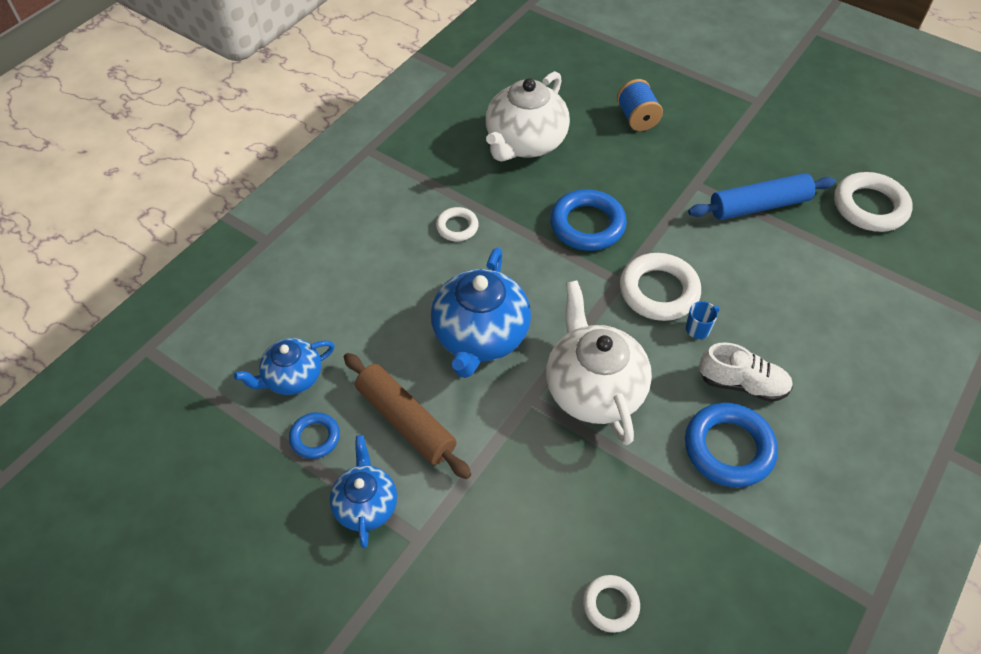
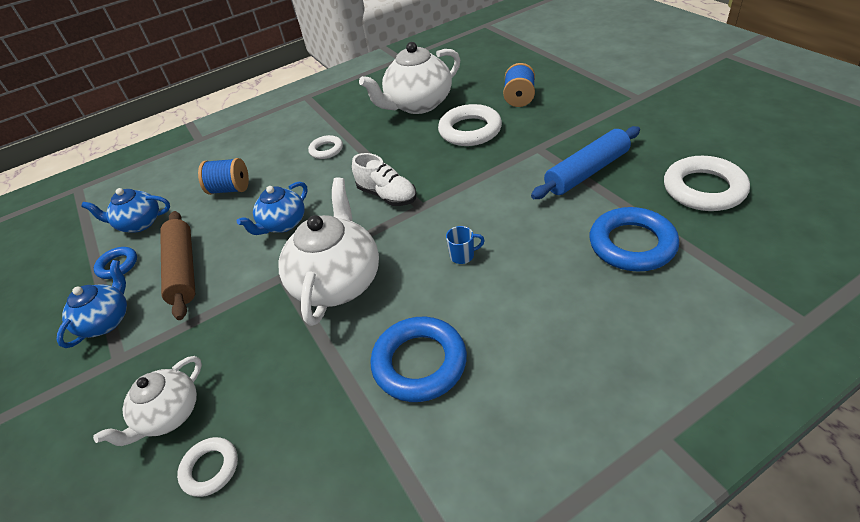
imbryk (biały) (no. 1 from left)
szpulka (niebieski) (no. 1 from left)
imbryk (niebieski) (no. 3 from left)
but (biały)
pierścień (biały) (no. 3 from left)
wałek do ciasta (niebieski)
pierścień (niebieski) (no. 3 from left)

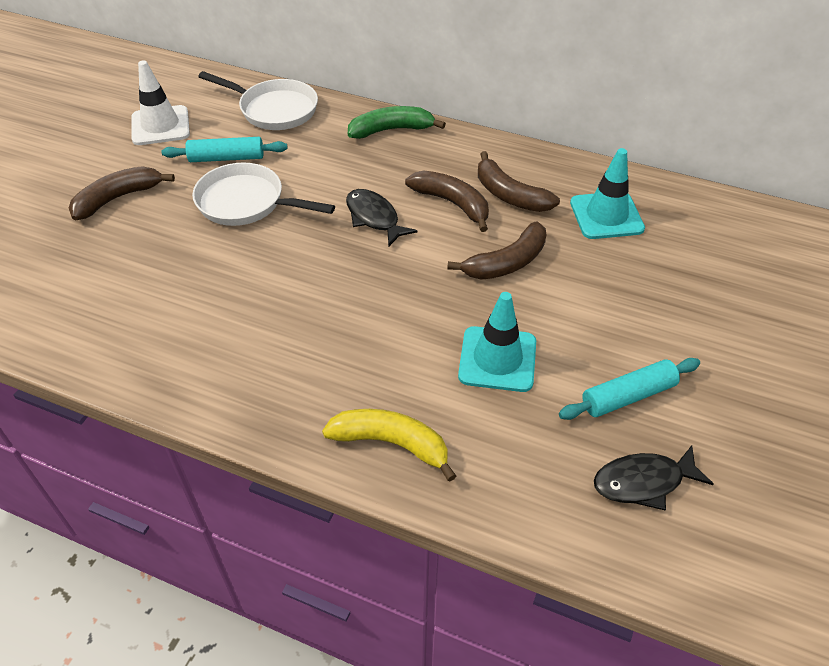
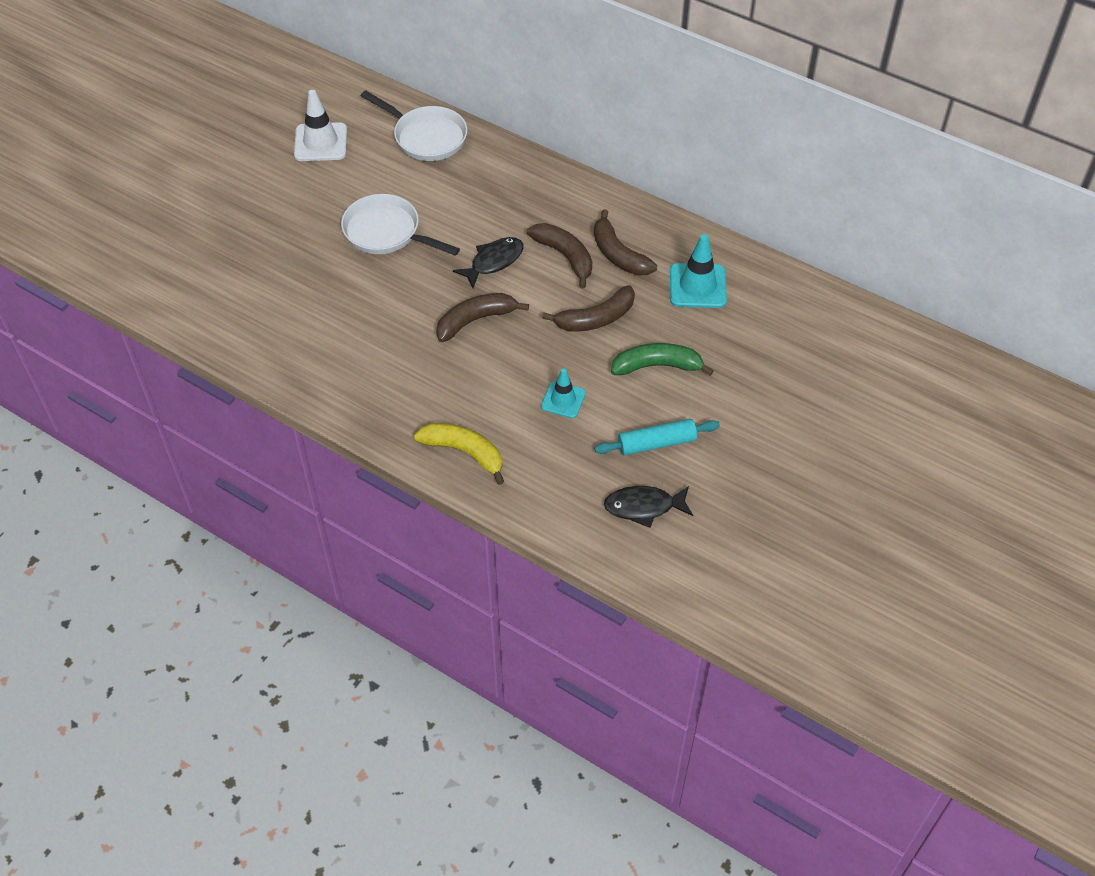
banan (brązowy) (no. 1 from left)
ryba (czarny) (no. 1 from left)
pachołek (turkusowy) (no. 1 from left)
banan (zielony)
wałek do ciasta (turkusowy) (no. 1 from left in the first image)

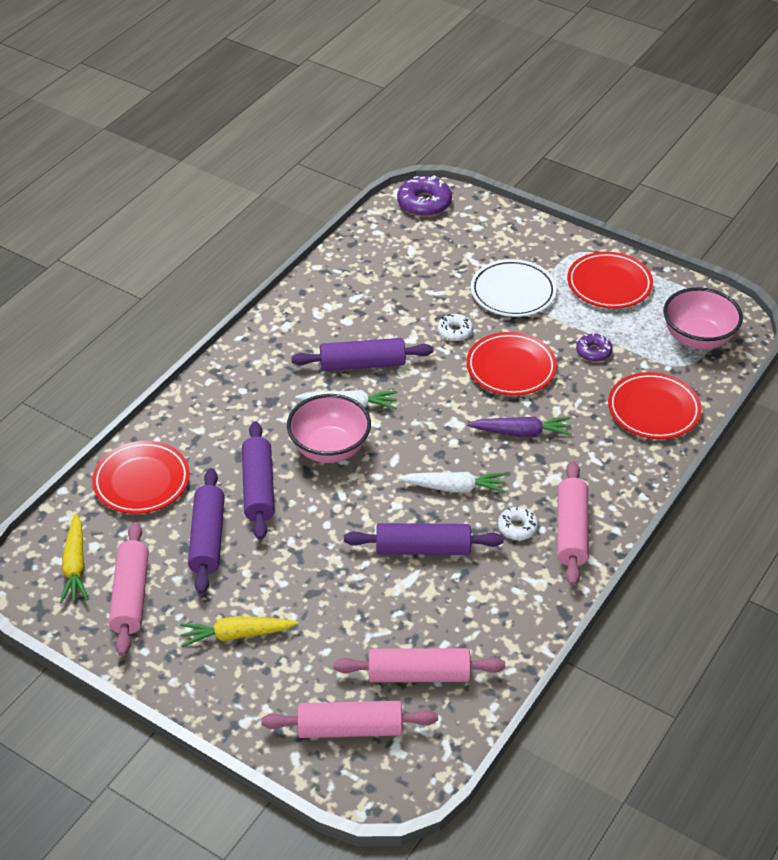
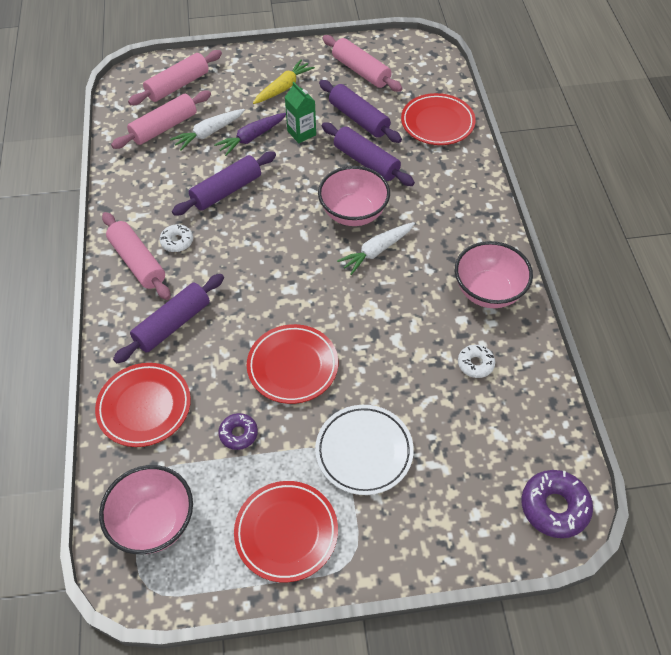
wałek do ciasta (fioletowy) (no. 1 from left)
marchewka (biały) (no. 1 from left)
marchewka (fioletowy)
karton mleka (zielony)
miska (różowy) (no. 3 from left)
donut (biały) (no. 2 from left)
marchewka (żółty) (no. 1 from left in the first image)

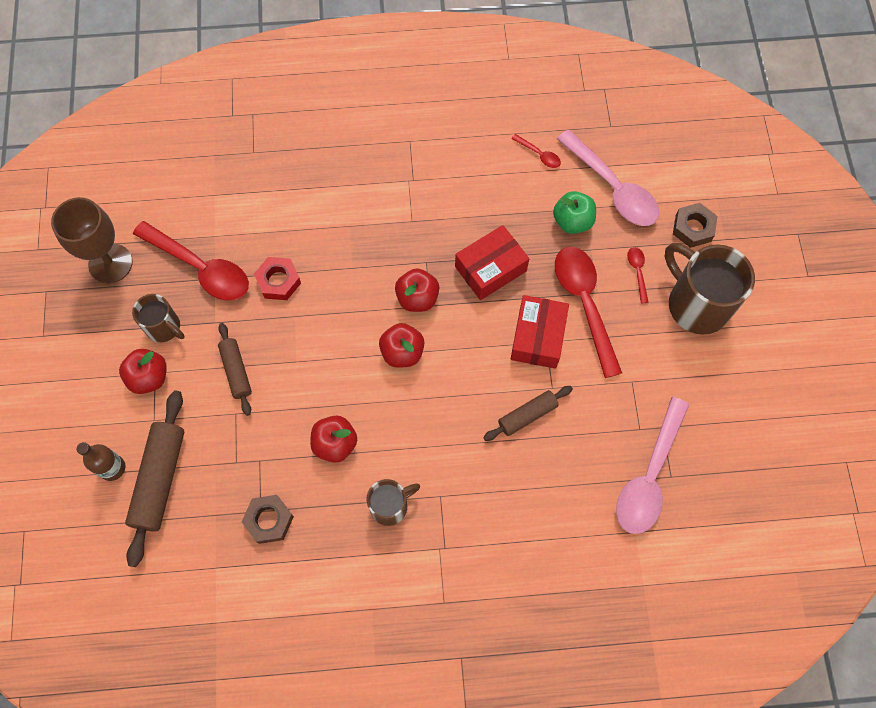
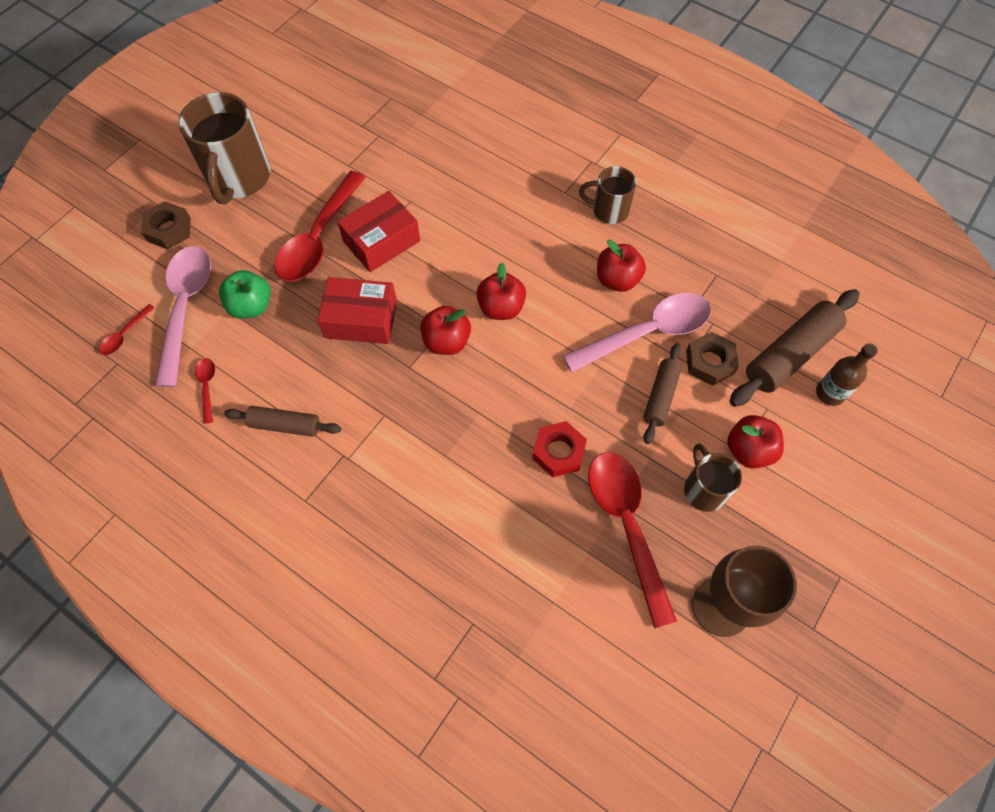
łyżka (czerwony) (no. 1 from left)
wałek do ciasta (brązowy) (no. 1 from left)
łyżka (różowy) (no. 2 from left)
nakrętka (brązowy) (no. 2 from left)

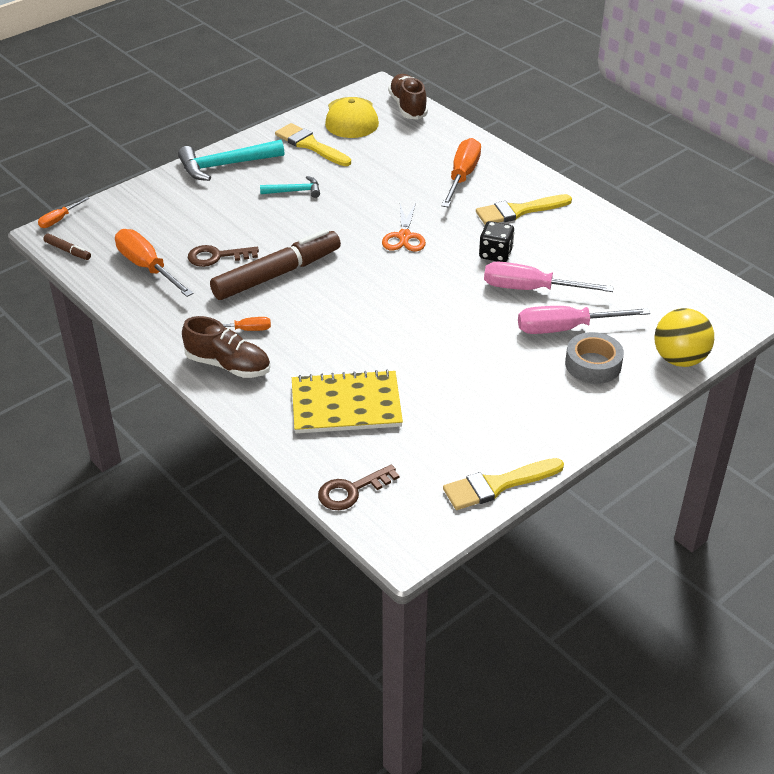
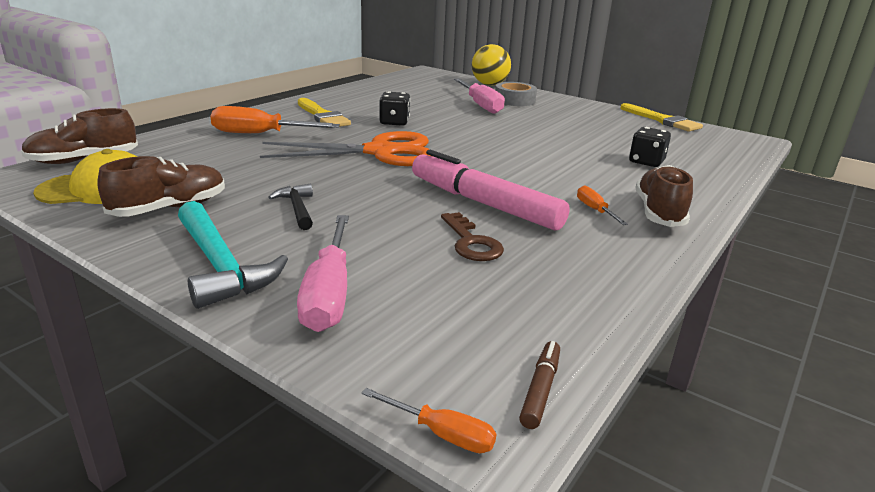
but (brązowy) (no. 2 from left)
nożyczki (pomarańczowy)
młotek (czarny)
śrubokręt (różowy) (no. 1 from left)
flamaster (różowy)
kostka do gry (czarny) (no. 2 from left)
śrubokręt (pomarańczowy) (no. 2 from left in the first image)
klucz (brązowy) (no. 2 from left in the first image)

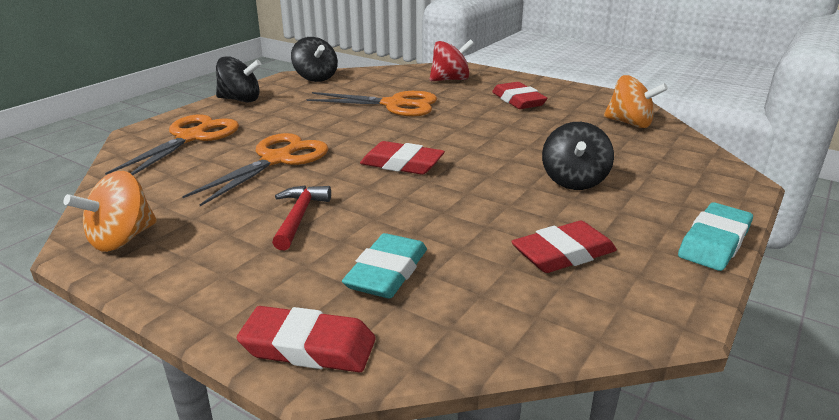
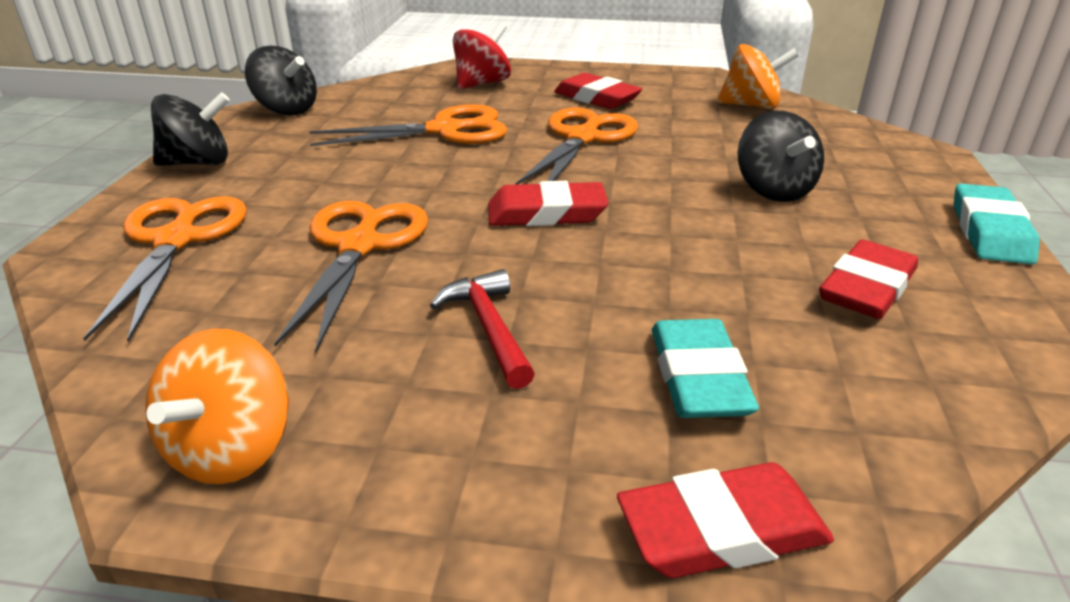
nożyczki (pomarańczowy) (no. 4 from left)

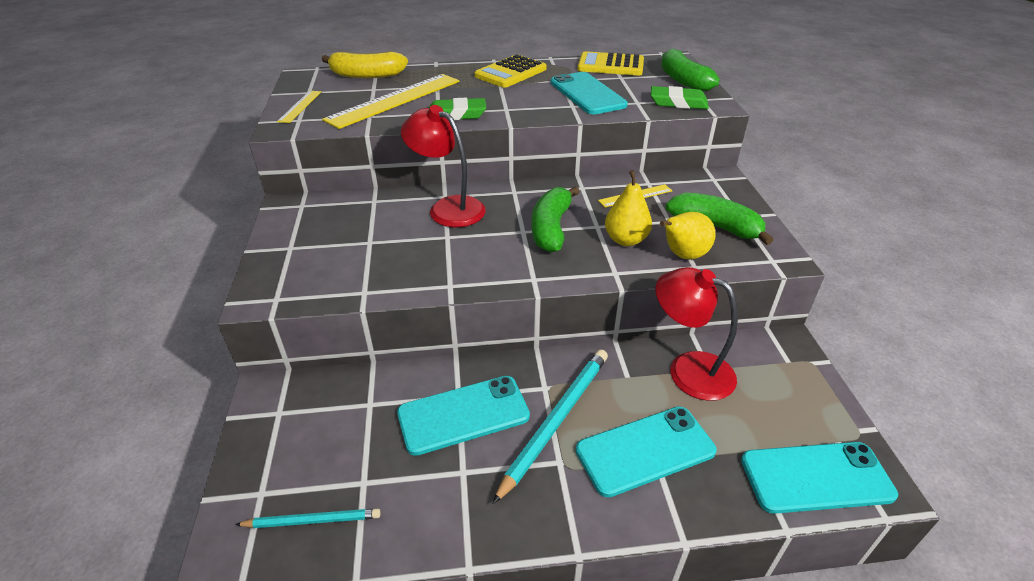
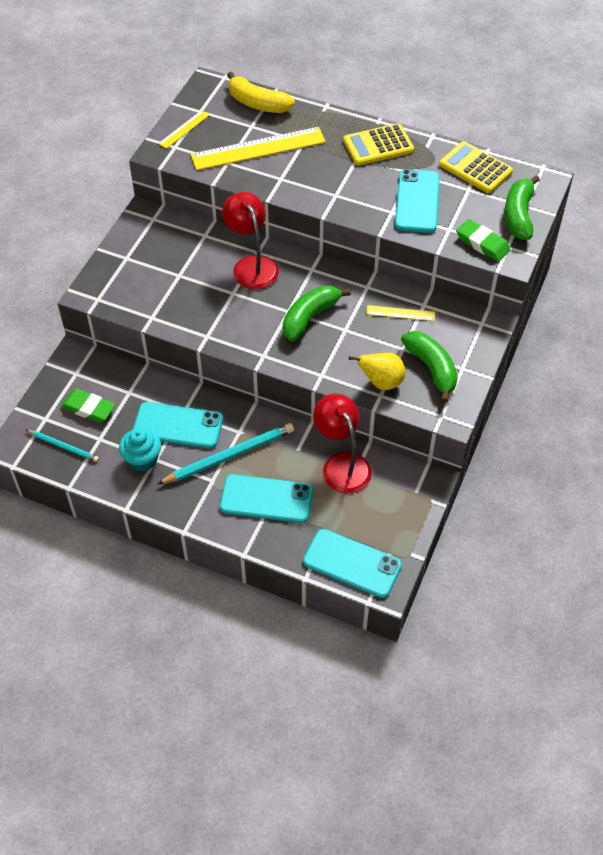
gumka do mazania (zielony) (no. 1 from left)
muffinka (turkusowy)
gruszka (żółty) (no. 1 from left in the first image)

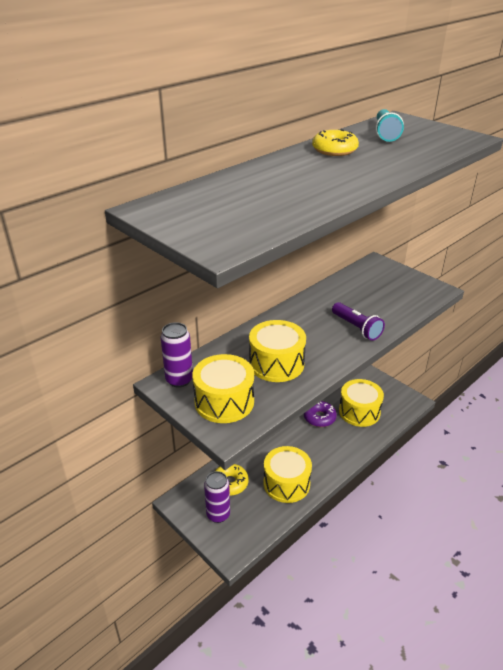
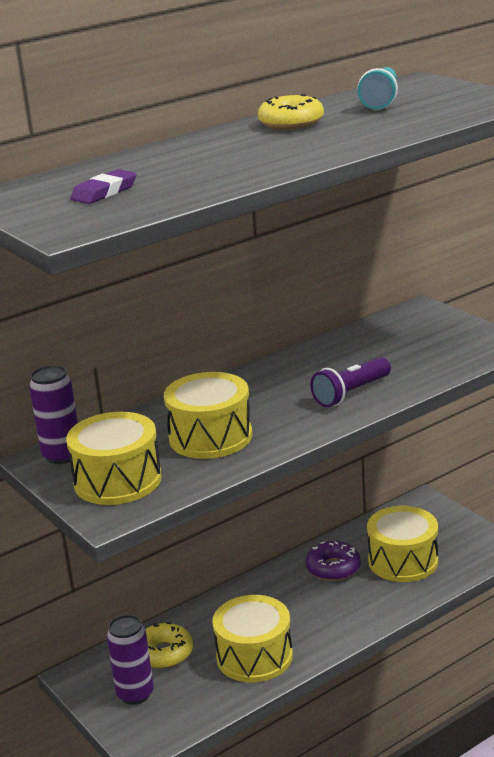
gumka do mazania (fioletowy)
latarka (fioletowy)

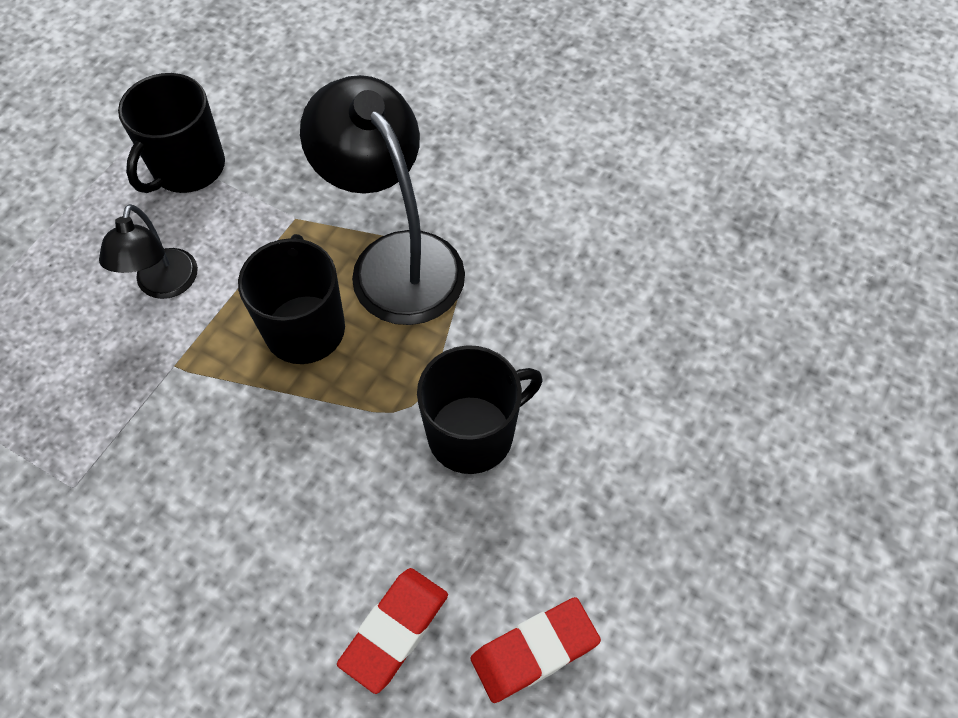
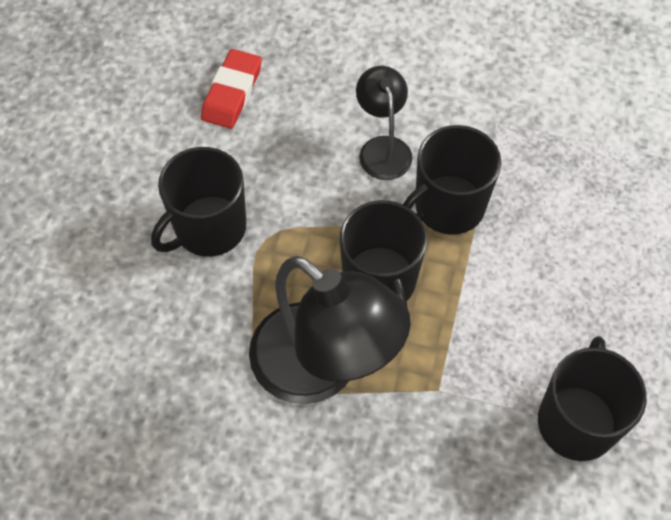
lampka (czarny) (no. 2 from left)
kubek (czarny) (no. 3 from left)
gumka do mazania (czerwony) (no. 2 from left in the first image)

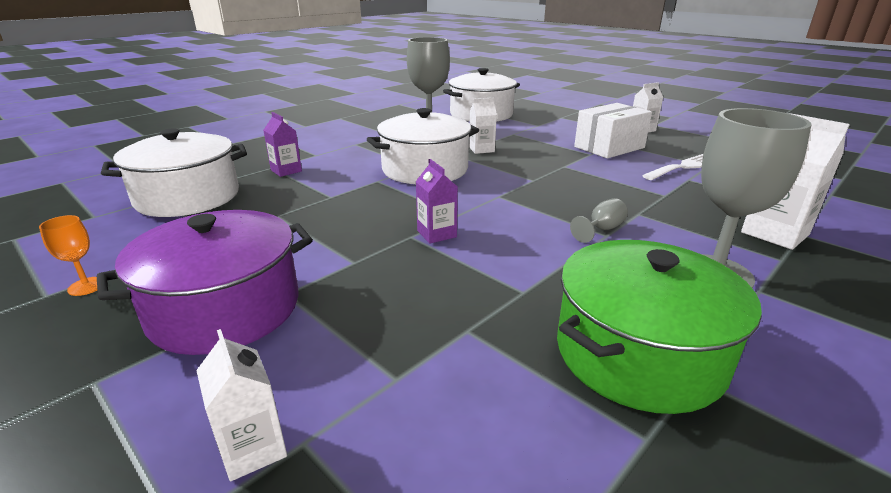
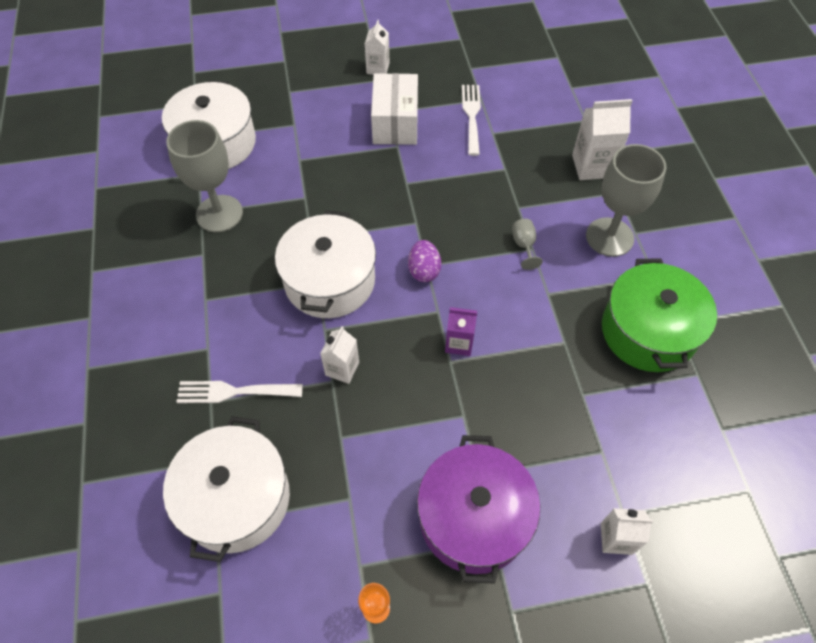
widelec (biały) (no. 1 from left)
karton mleka (biały) (no. 1 from left)
jajko (fioletowy)

